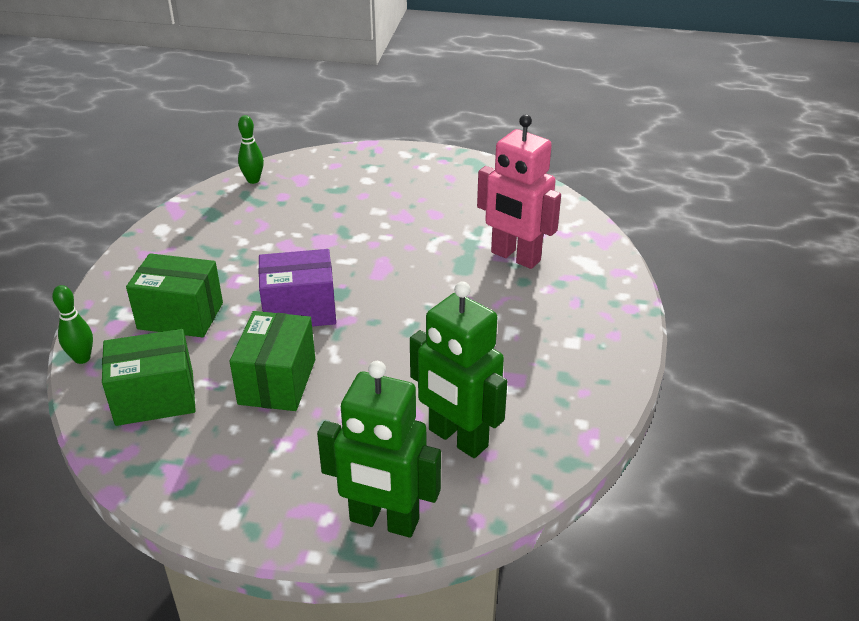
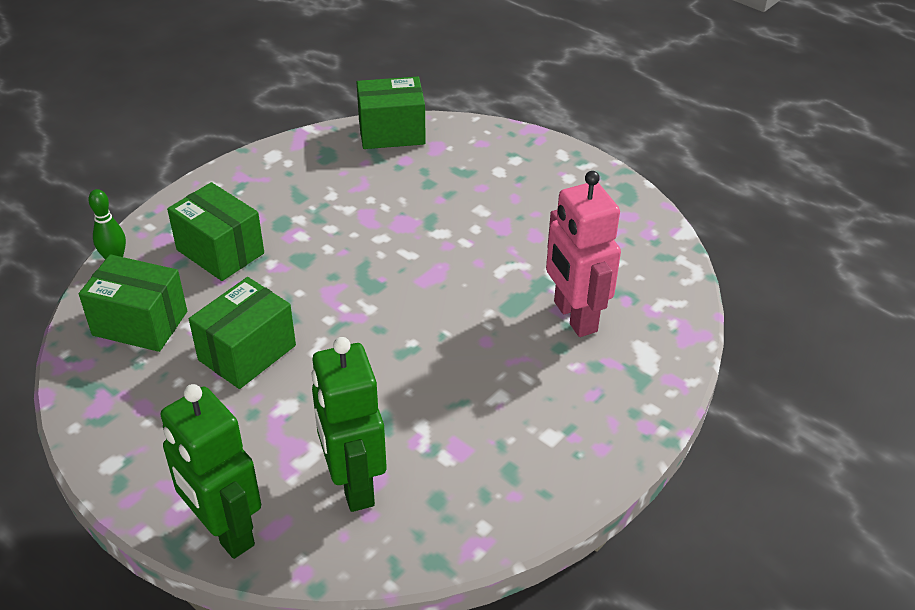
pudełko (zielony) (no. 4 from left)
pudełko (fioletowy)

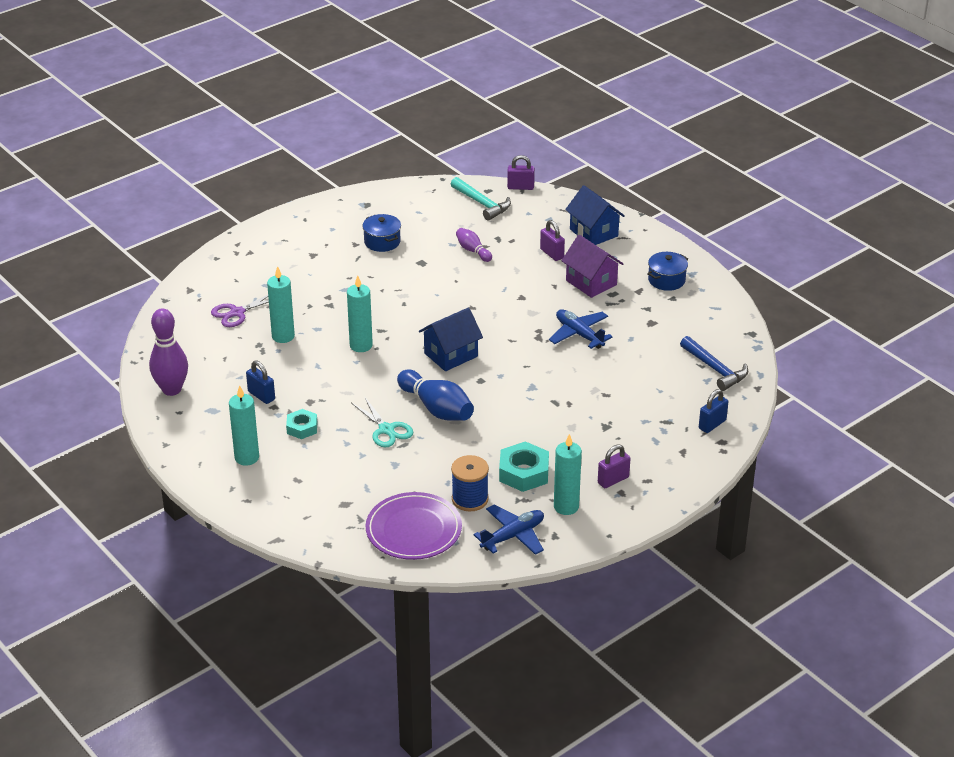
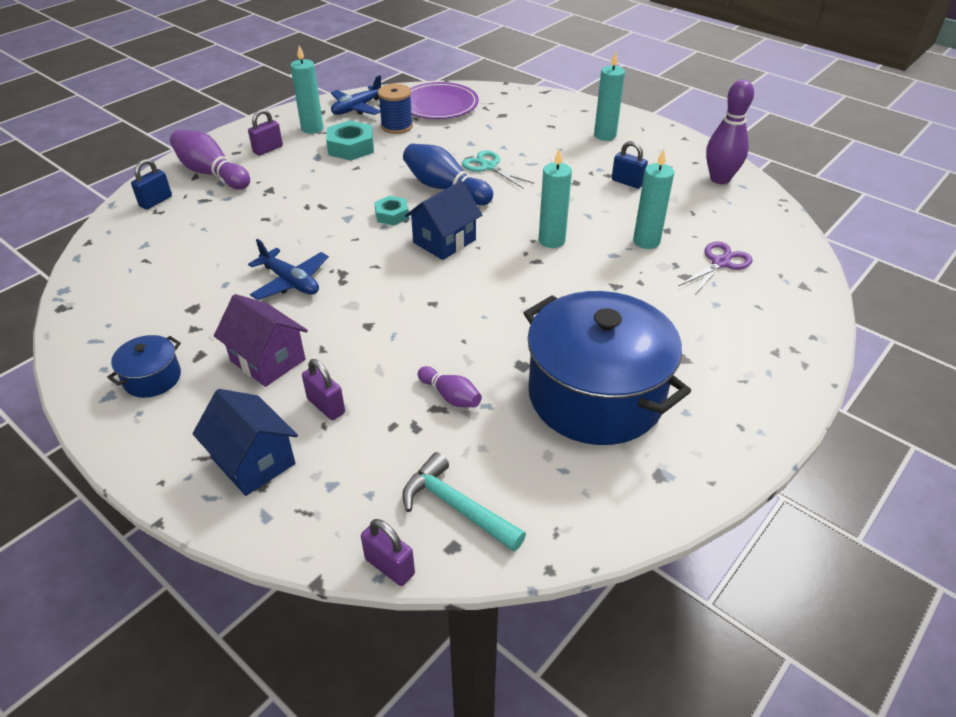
kręgiel (fioletowy) (no. 1 from left)
kłódka (fioletowy) (no. 3 from left)
nakrętka (turkusowy) (no. 2 from left)
garnek (niebieski) (no. 2 from left)
młotek (niebieski)

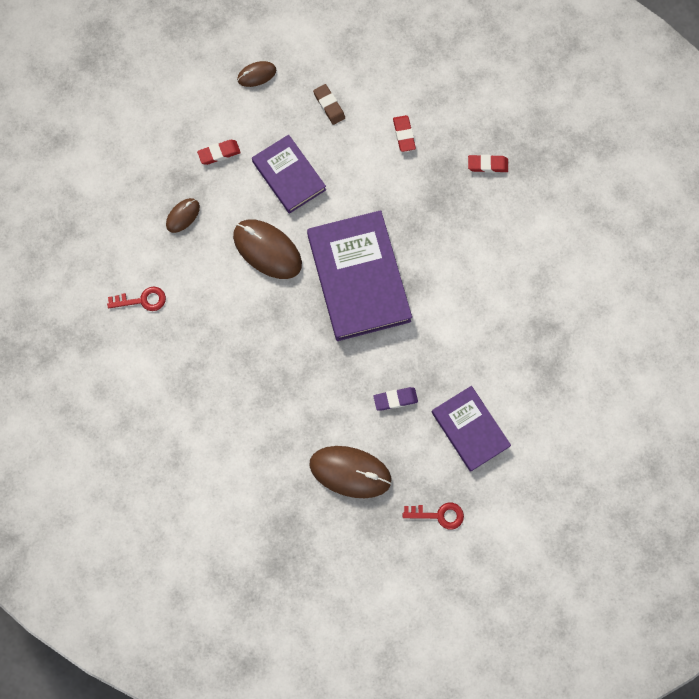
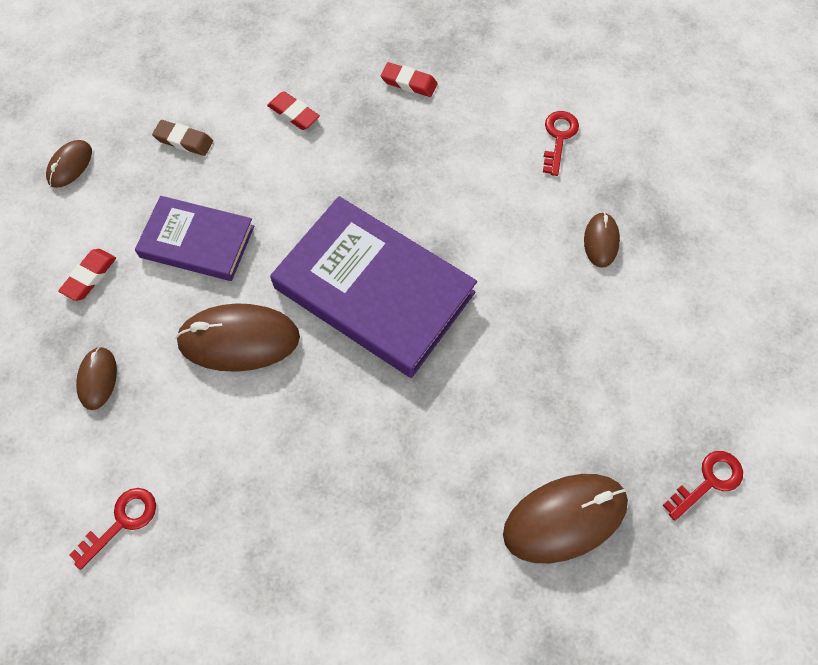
gumka do mazania (czerwony) (no. 3 from left)
klucz (czerwony) (no. 2 from left)
myszka (brązowy) (no. 5 from left)
gumka do mazania (fioletowy)
książka (fioletowy) (no. 3 from left in the first image)

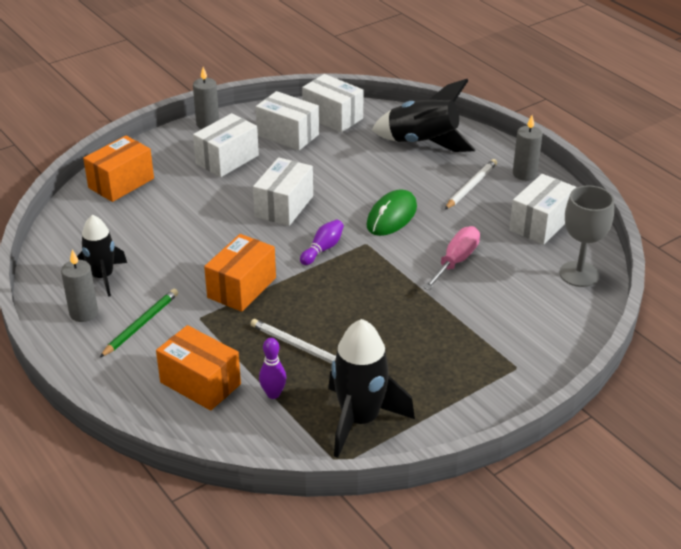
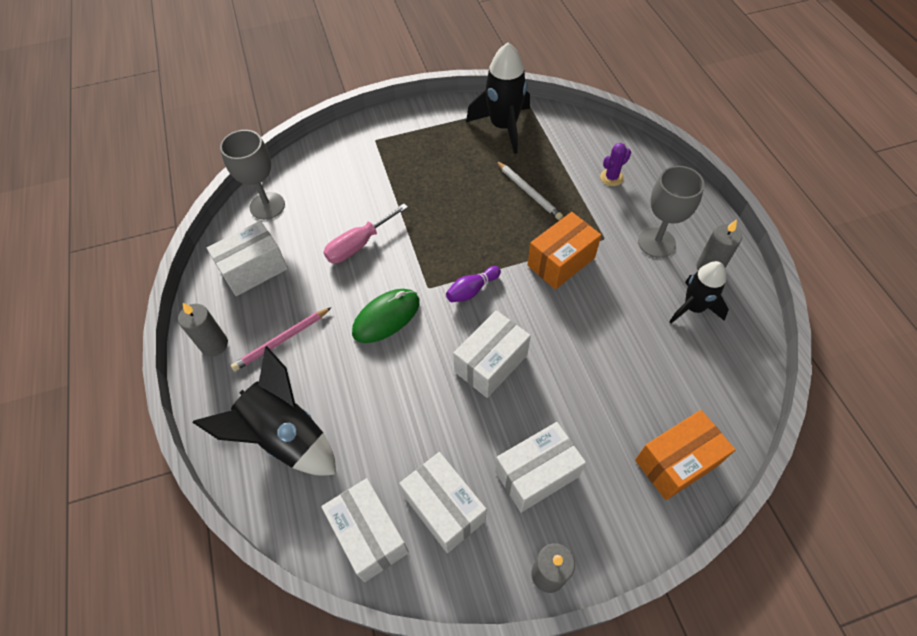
ołówek (różowy)
kaktus (fioletowy)
kielich (szary) (no. 2 from left)
kręgiel (fioletowy) (no. 1 from left in the first image)

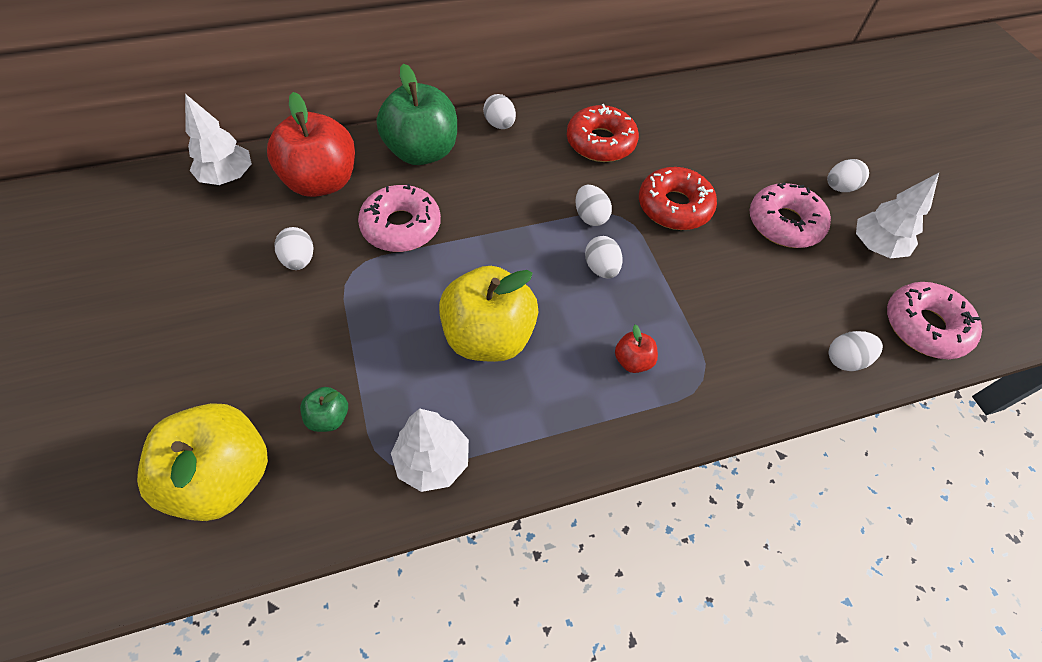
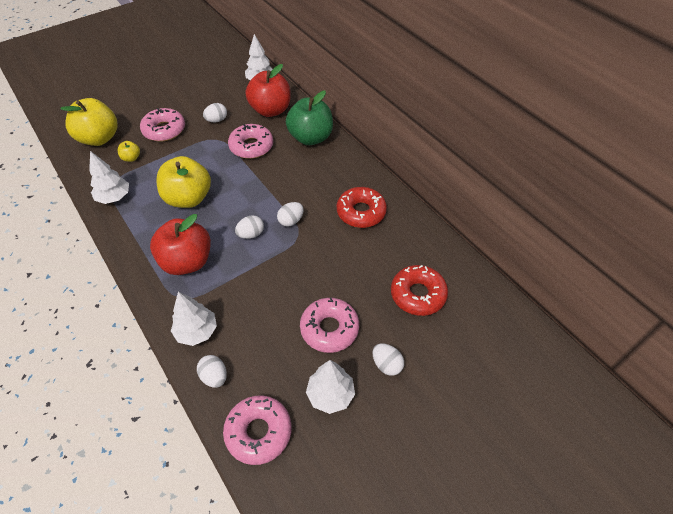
jabłko (żółty) (no. 2 from left)
donut (różowy) (no. 1 from left)
jabłko (czerwony) (no. 1 from left)
drzewko (biały) (no. 2 from left)
donut (czerwony) (no. 2 from left)
jajko (biały) (no. 2 from left in the first image)

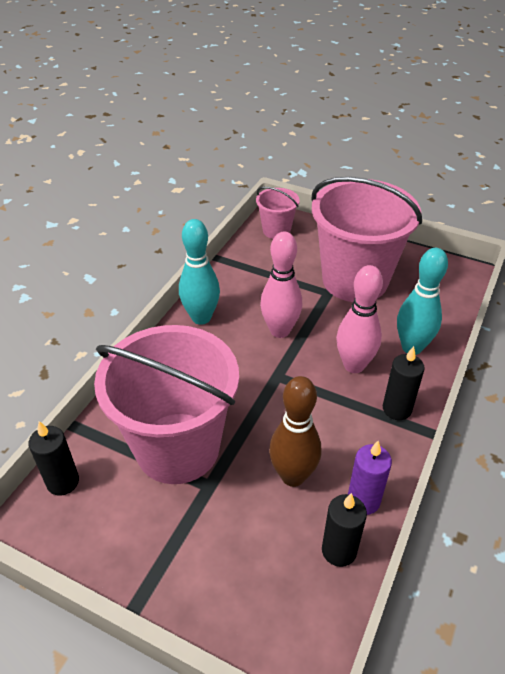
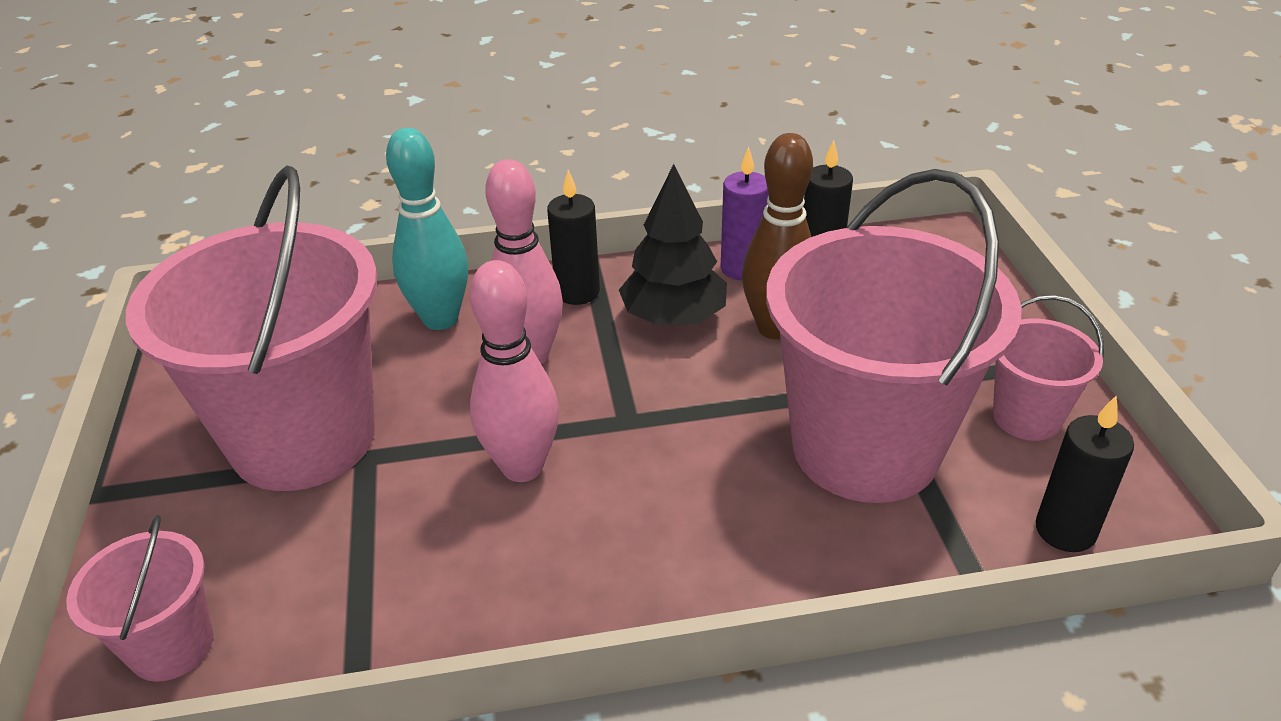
drzewko (czarny)
wiadro (różowy) (no. 4 from left)
kręgiel (turkusowy) (no. 1 from left in the first image)

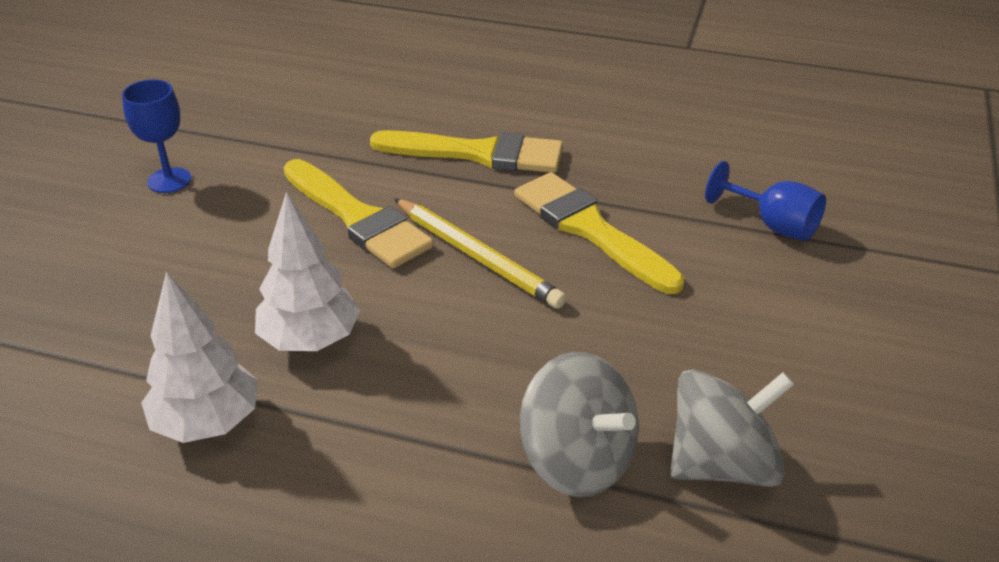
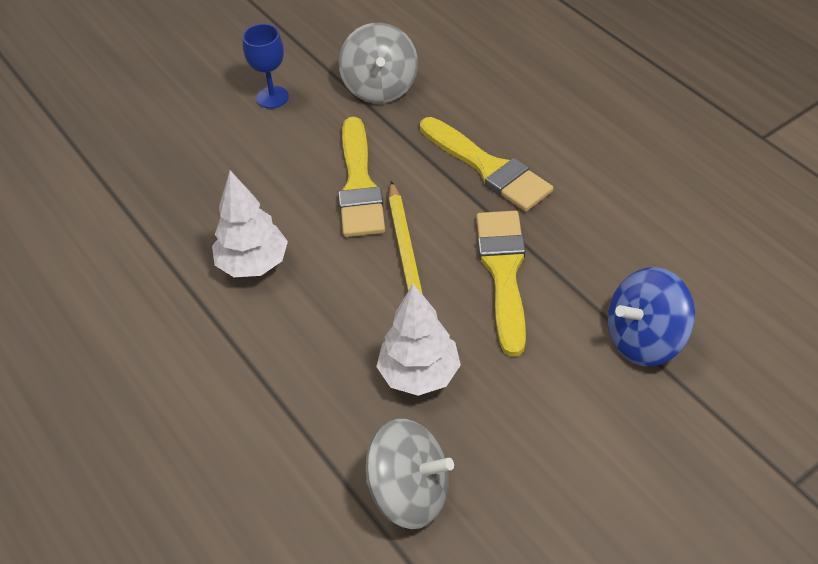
bączek (szary) (no. 1 from left)
drzewko (biały) (no. 2 from left)
bączek (niebieski)

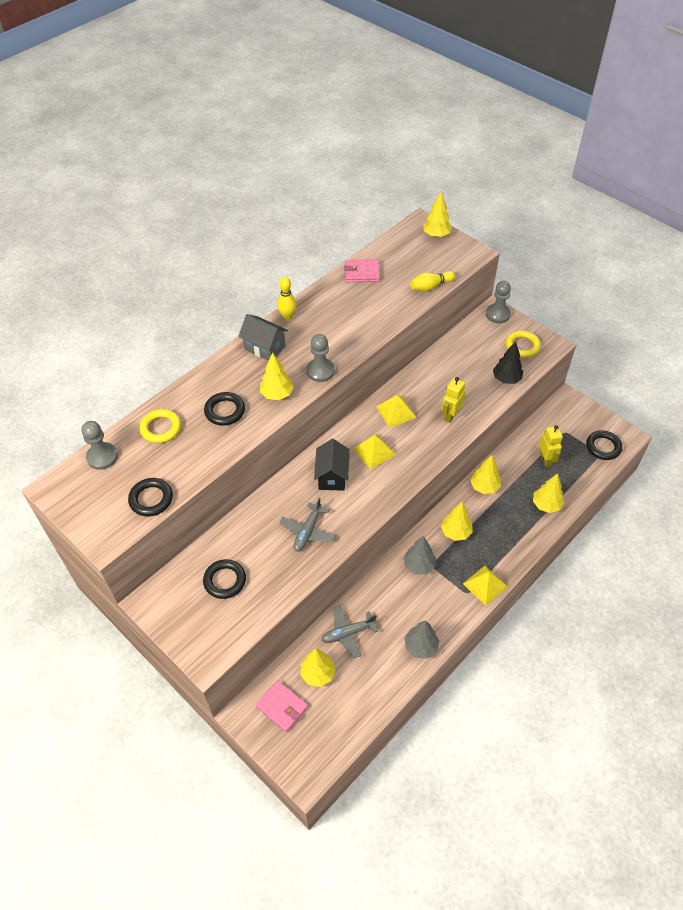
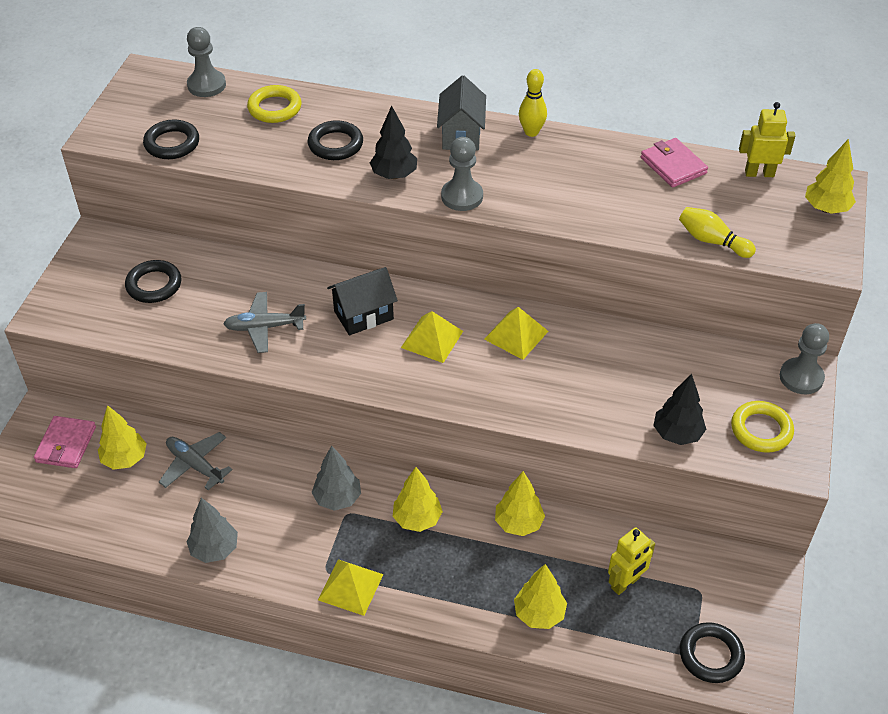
drzewko (czarny) (no. 1 from left)
robot (żółty) (no. 2 from left)

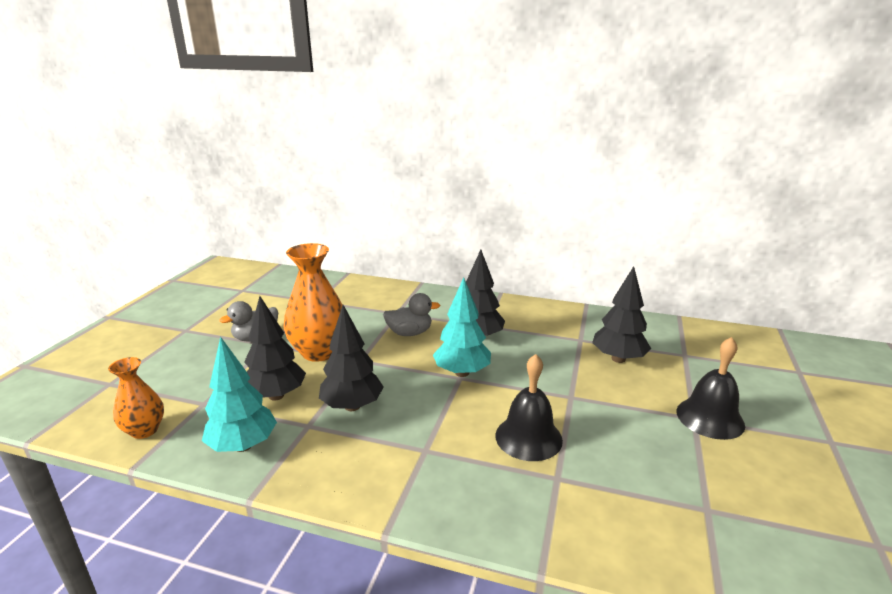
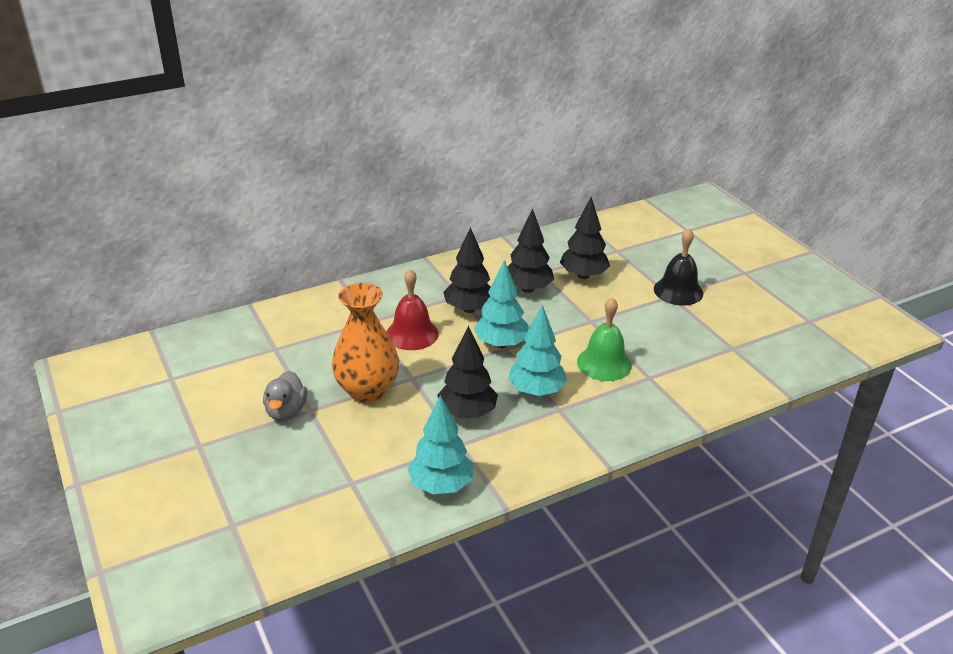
dzwonek (czerwony)
drzewko (czarny) (no. 3 from left)
drzewko (turkusowy) (no. 3 from left)
dzwonek (zielony)
wazon (pomarańczowy) (no. 1 from left in the first image)

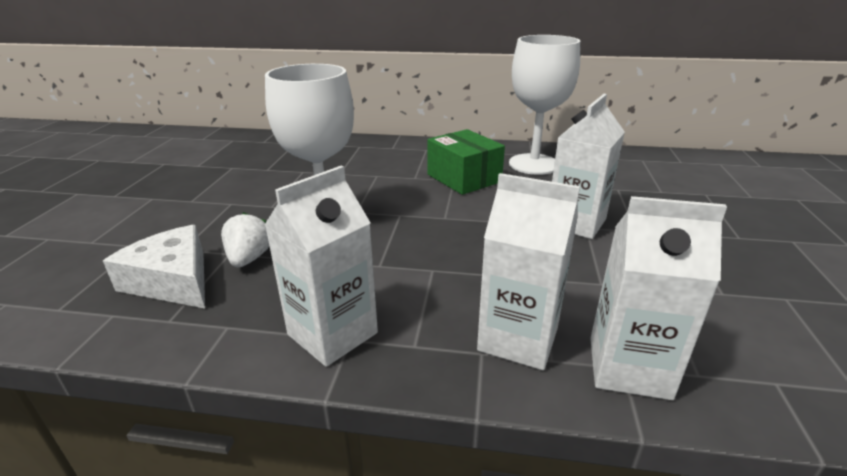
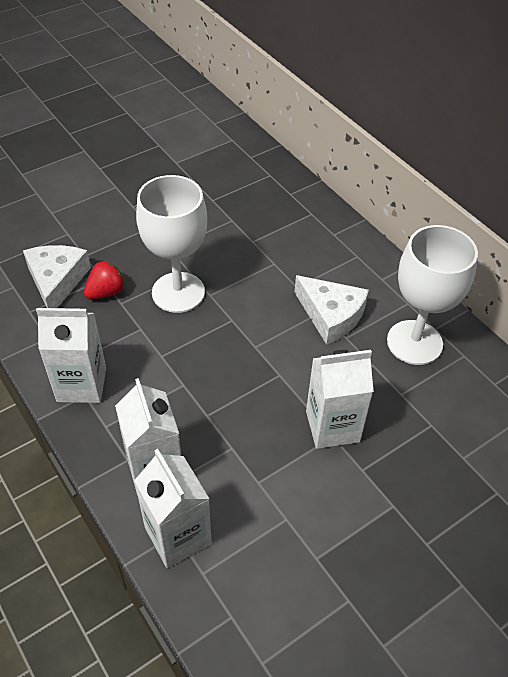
truskawka (czerwony)
ser (biały) (no. 2 from left)

